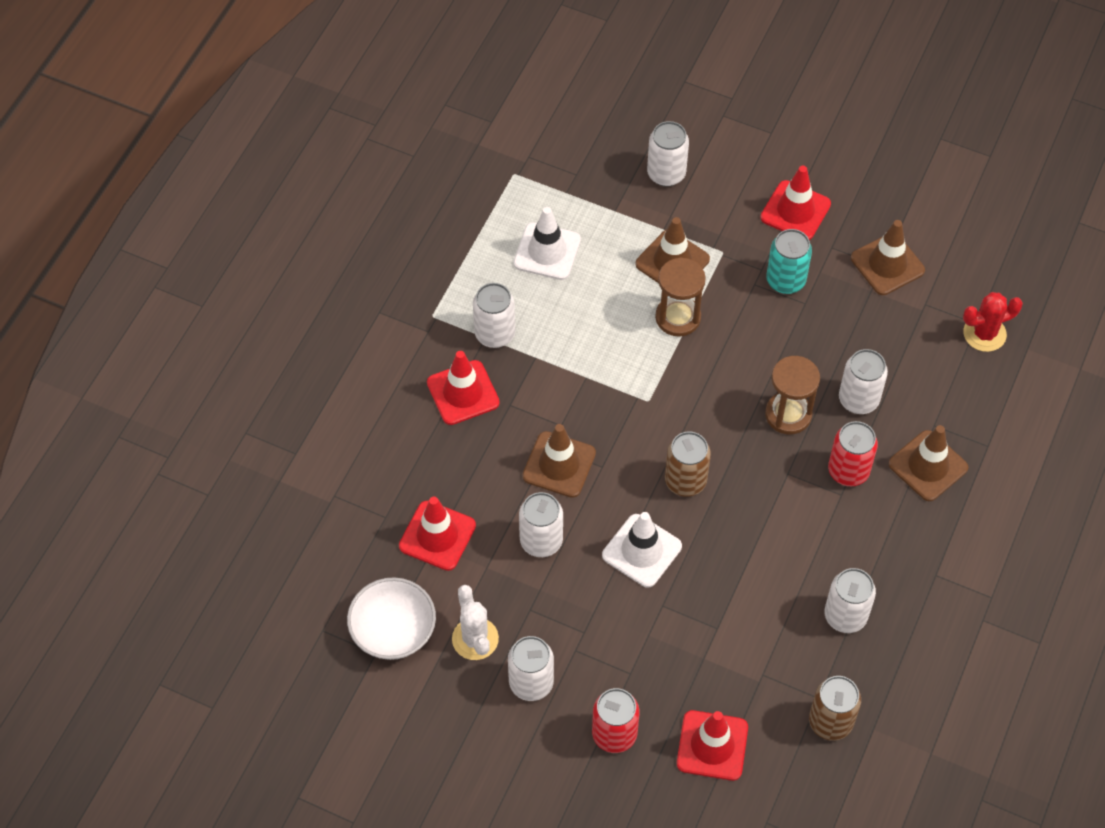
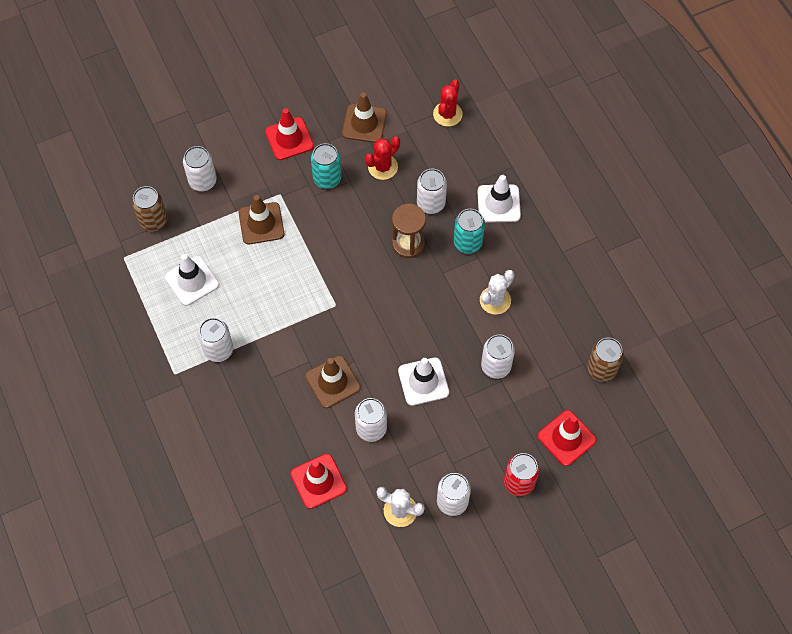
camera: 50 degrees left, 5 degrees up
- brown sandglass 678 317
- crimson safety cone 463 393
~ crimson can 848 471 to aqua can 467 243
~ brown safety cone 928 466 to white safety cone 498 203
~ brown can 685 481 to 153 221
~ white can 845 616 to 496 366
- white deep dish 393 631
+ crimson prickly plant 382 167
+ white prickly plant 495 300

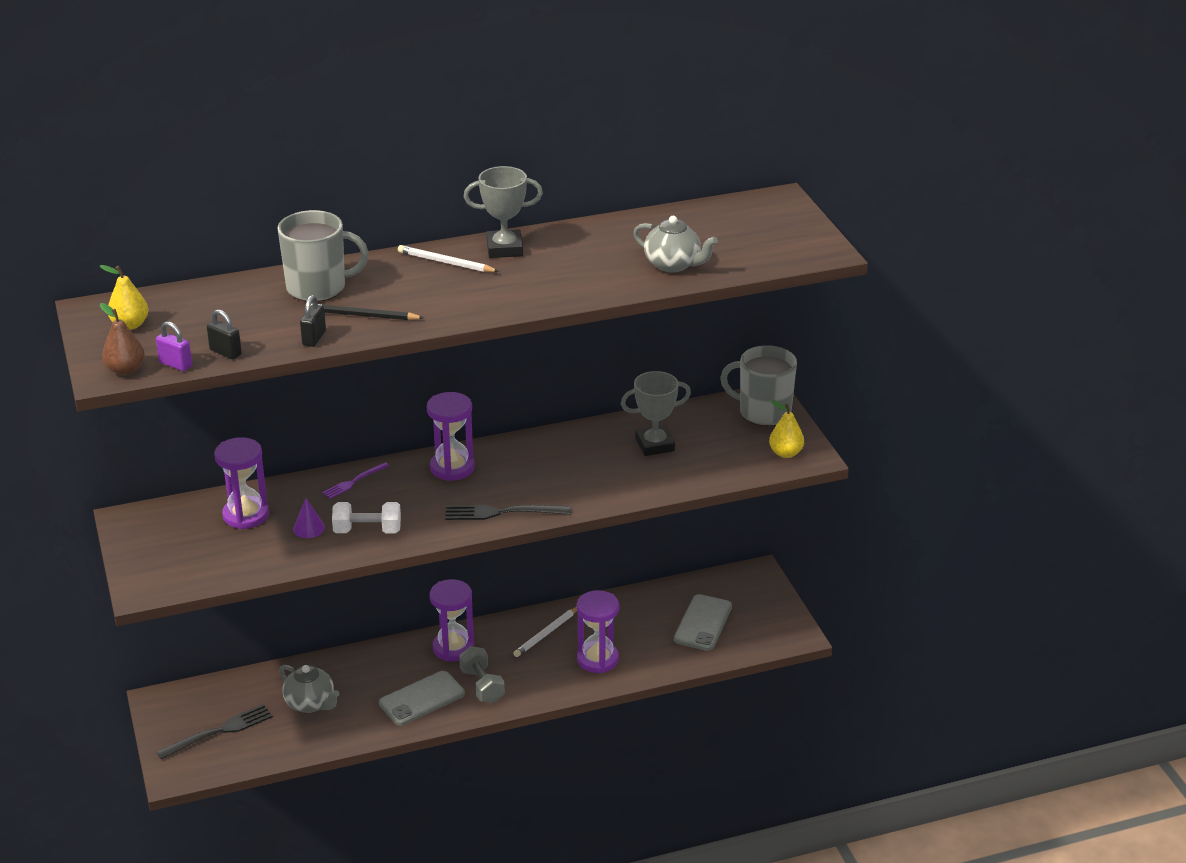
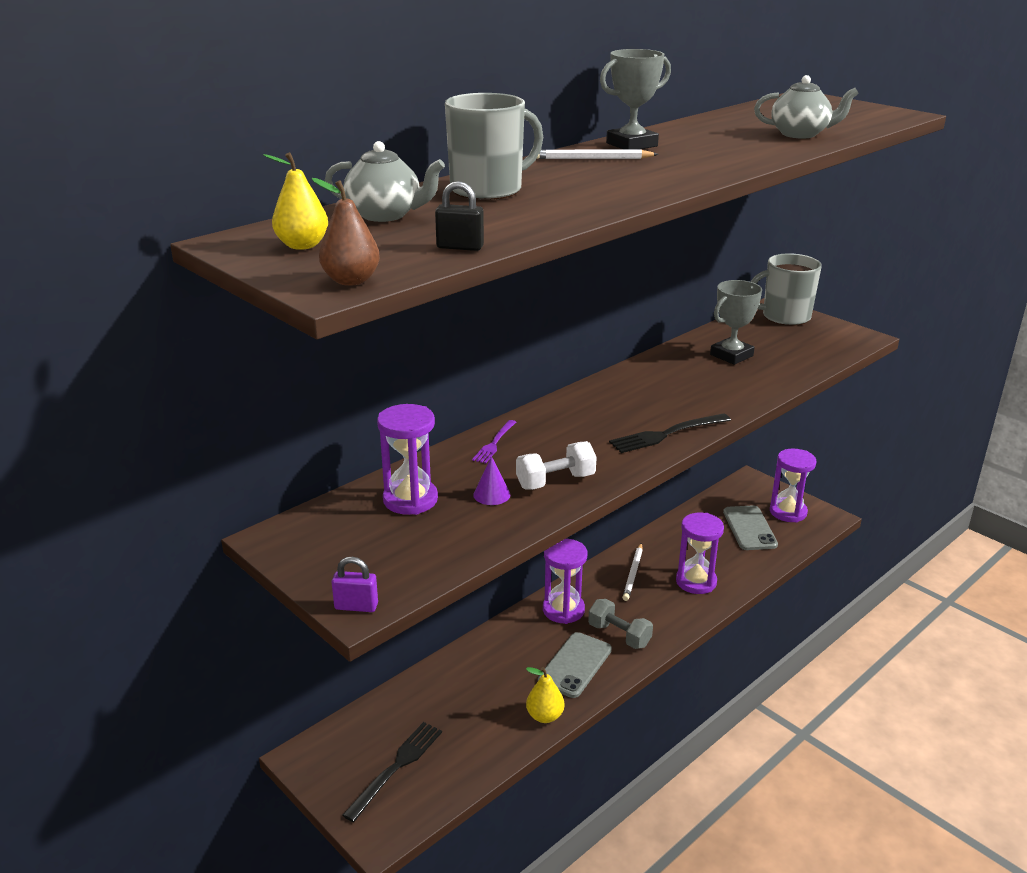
camera: 25 degrees left, 5 degrees down
- black padlock 314 338
- black lead pencil 364 316
~ violet padlock 175 364 to 356 606
~ violet sandglass 452 468 to 788 512
~ bright yellow pear fruit 785 453 to 544 716
~ ash-grey china teapot 311 703 to 385 215

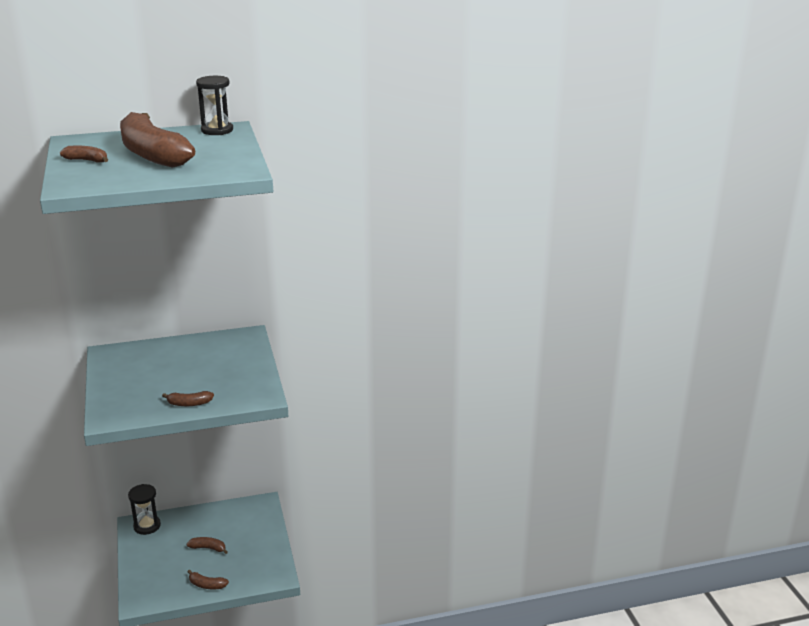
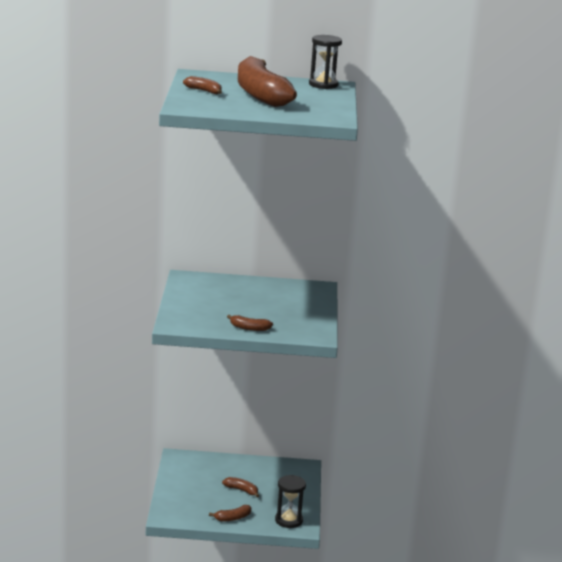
camera: 15 degrees right, 5 degrees down
~ black sandglass 147 526 to 288 520
~ brown banana 206 585 = 232 518 60 degrees counterclockwise

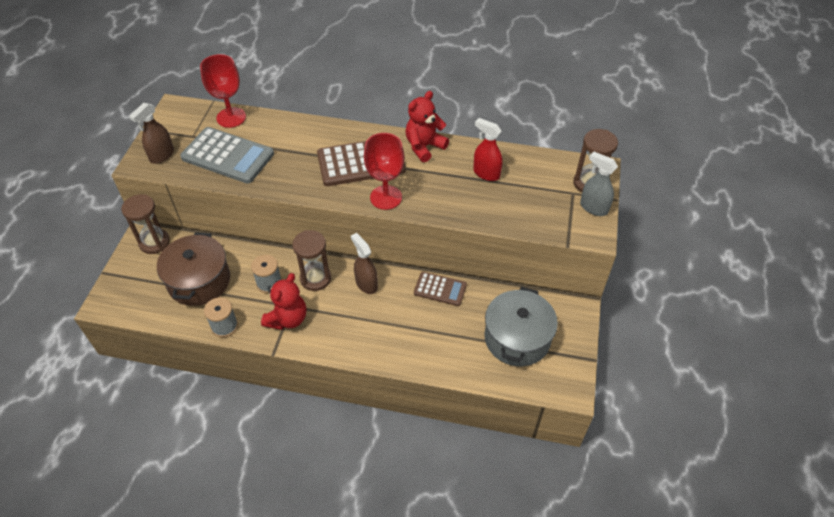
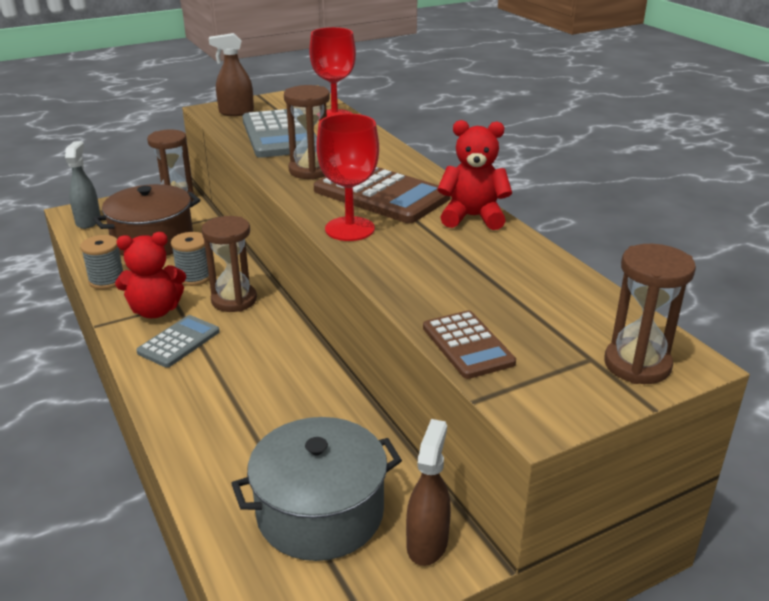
camera: 50 degrees right, 20 degrees down
- crimson spray bottle 486 173
~ ash-grey spray bottle 593 208 to 88 221
~ brown spray bottle 366 284 to 427 543
~ brown pocket calculator 440 289 to 468 345
+ brown sandglass 310 170
+ ash-grey pocket calculator 179 342

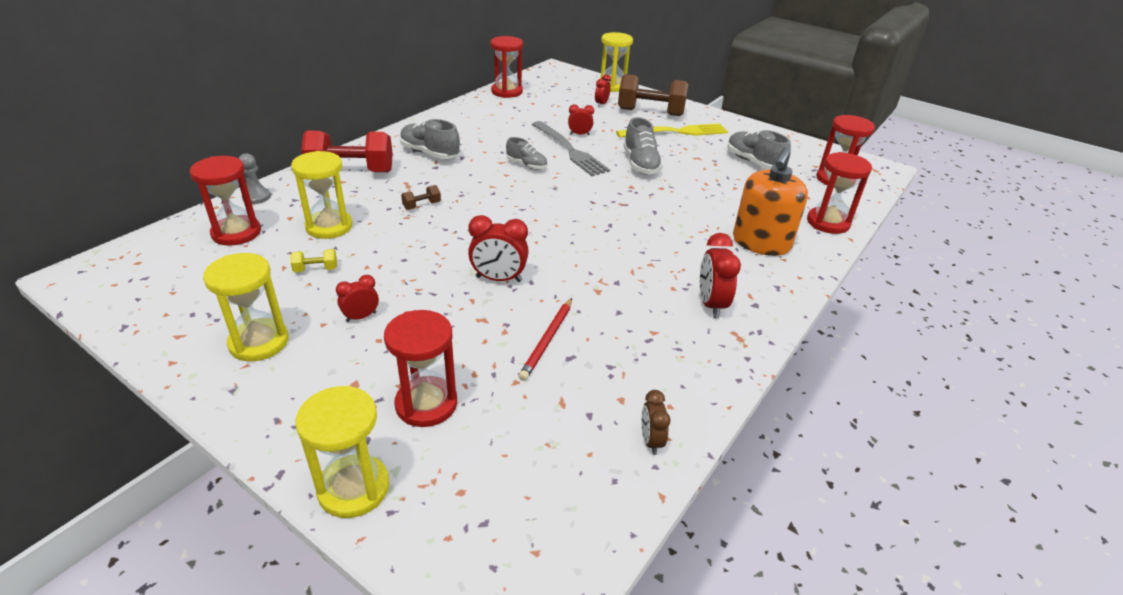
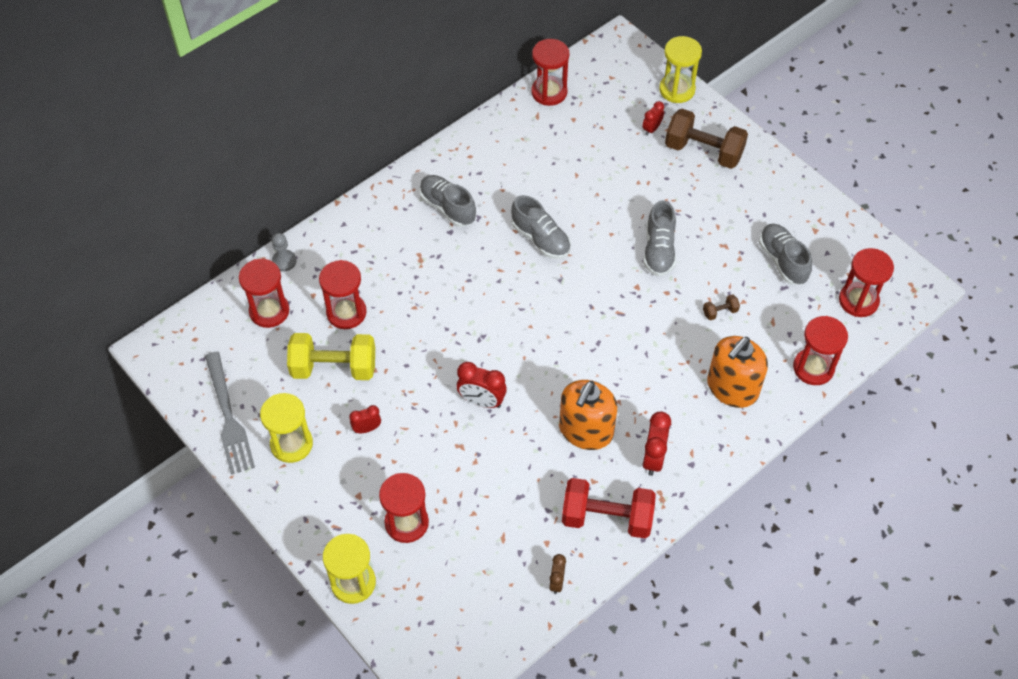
camera: 15 degrees right, 20 degrees up
- crimson bedside clock 579 134
~ ash-grey table fork 570 150 to 228 417
- bright yellow table fork 676 132
~ crimson hand weight 351 171 to 607 518
~ ash-grey sneaker 526 165 = 541 239 x1.55
~ bright yellow sandglass 329 227 to crimson sandglass 346 313
~ brown hand weight 422 205 to 720 312
~ bright yellow hand weight 316 269 = 334 368 x2.41
- crimson lead pencil 547 340
+ bright orange pump bottle 586 430

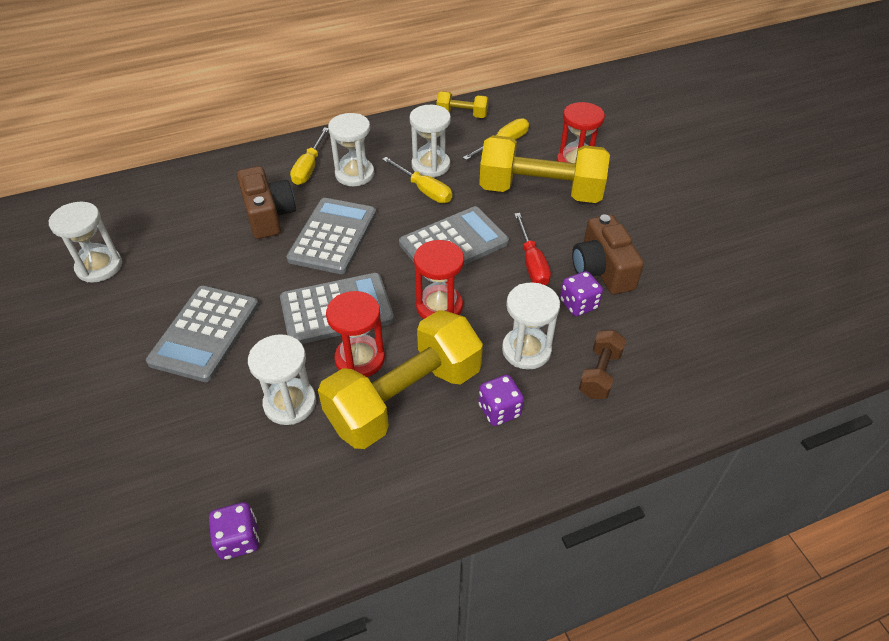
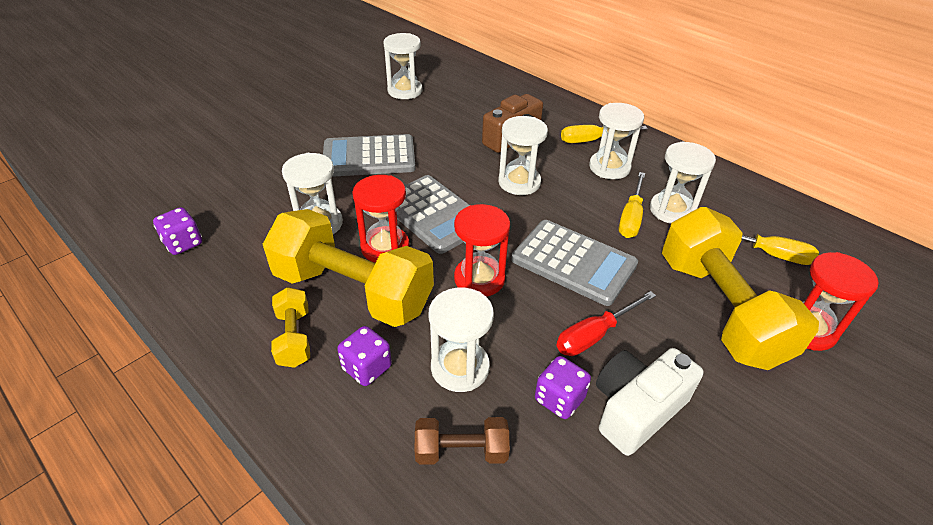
camera: 65 degrees right, 5 degrees down
~ bright yellow hand weight 462 114 to 294 338
~ ash-grey pocket calculator 333 236 to white sandglass 519 182
~ brown photo camera 602 269 to white photo camera 636 409

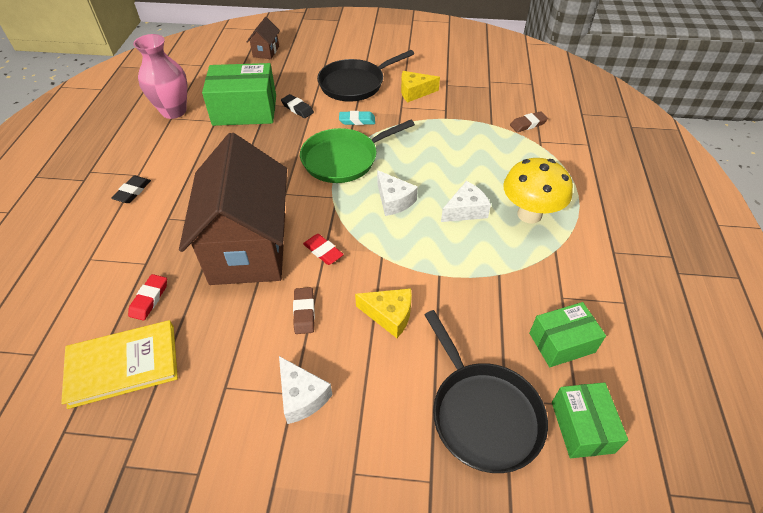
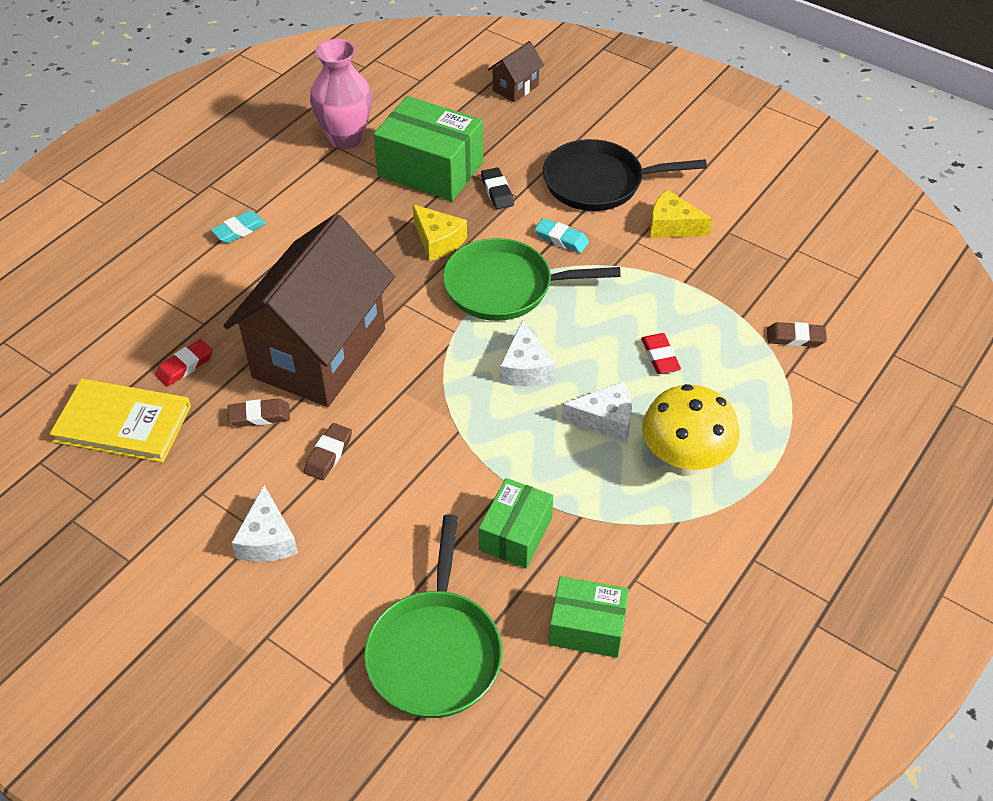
camera: 30 degrees right, 0 degrees up
~ black pencil eraser 133 192 to aqua pencil eraser 239 230
~ crimson pencil eraser 323 251 to 660 356
~ bright yellow cheese 389 315 to 438 241
~ black pan 483 414 to emerald pan 435 652
~ emerald package 582 427 to 516 534
+ brown pencil eraser 259 416

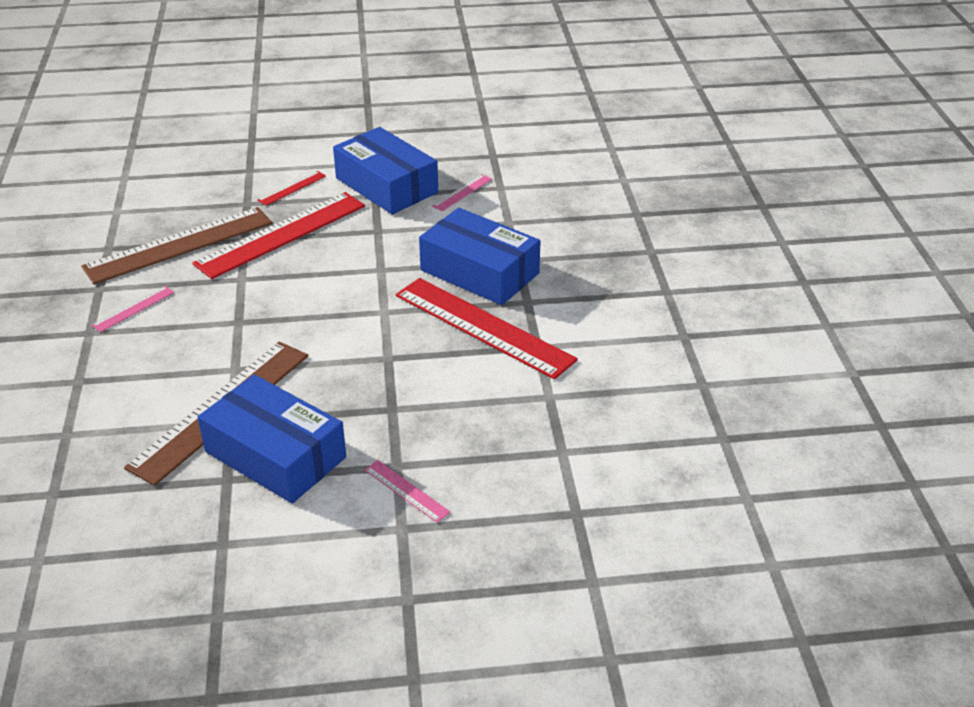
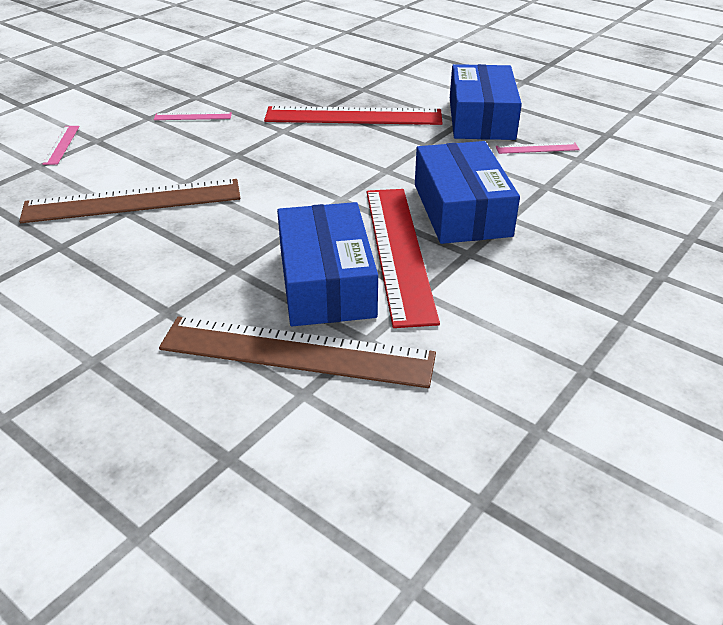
camera: 45 degrees right, 0 degrees up
- crimson measuring stick 292 188
~ brown measuring stick 179 245 to 296 352
~ cobalt package 275 454 to 326 282
~ rosy measuring stick 406 491 to 61 144

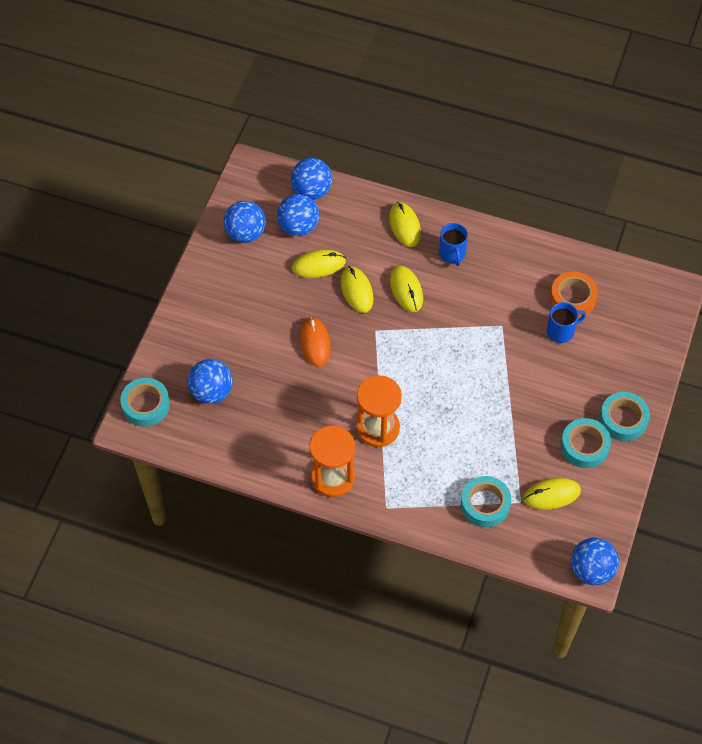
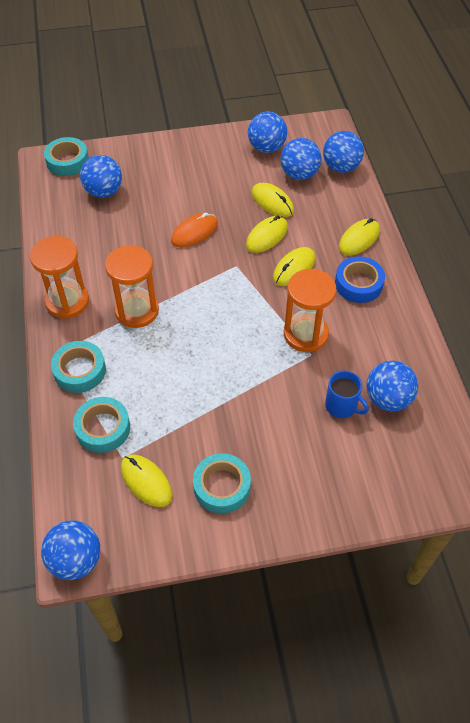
camera: 60 degrees right, 5 degrees down
~ cobalt mug 452 254 to cobalt tape 358 284
~ bright orange tape 573 298 to cobalt ball 387 399
~ aqua tape 623 419 to 80 370
+ bright orange sandglass 305 334

